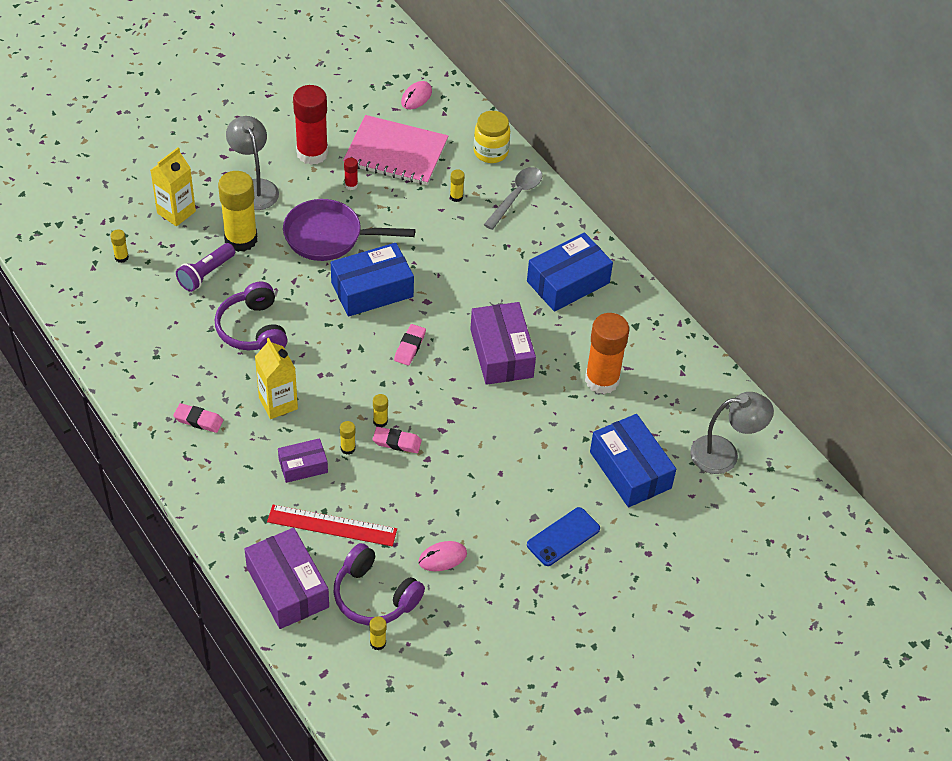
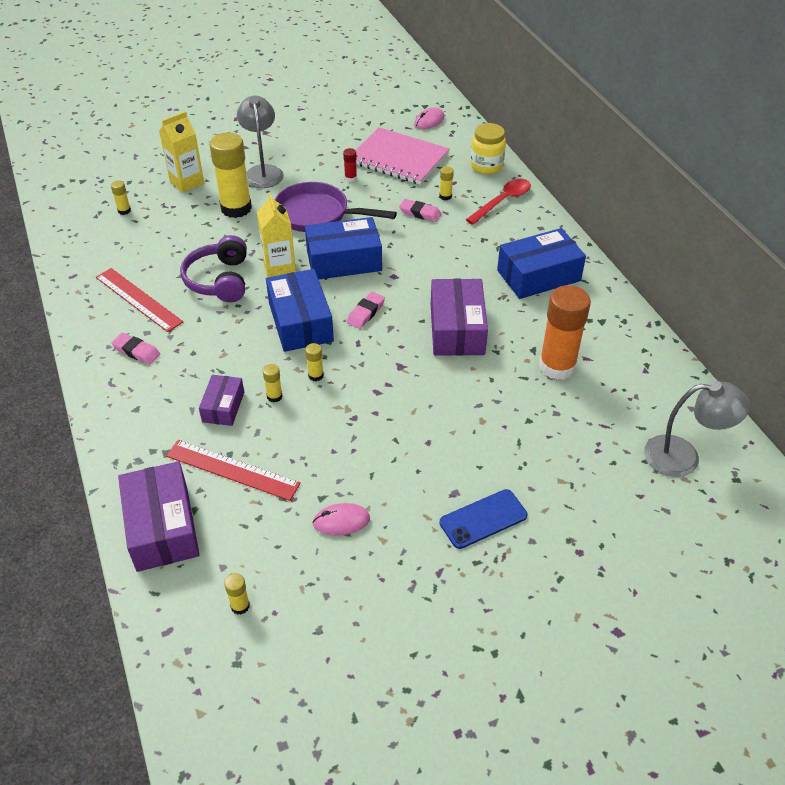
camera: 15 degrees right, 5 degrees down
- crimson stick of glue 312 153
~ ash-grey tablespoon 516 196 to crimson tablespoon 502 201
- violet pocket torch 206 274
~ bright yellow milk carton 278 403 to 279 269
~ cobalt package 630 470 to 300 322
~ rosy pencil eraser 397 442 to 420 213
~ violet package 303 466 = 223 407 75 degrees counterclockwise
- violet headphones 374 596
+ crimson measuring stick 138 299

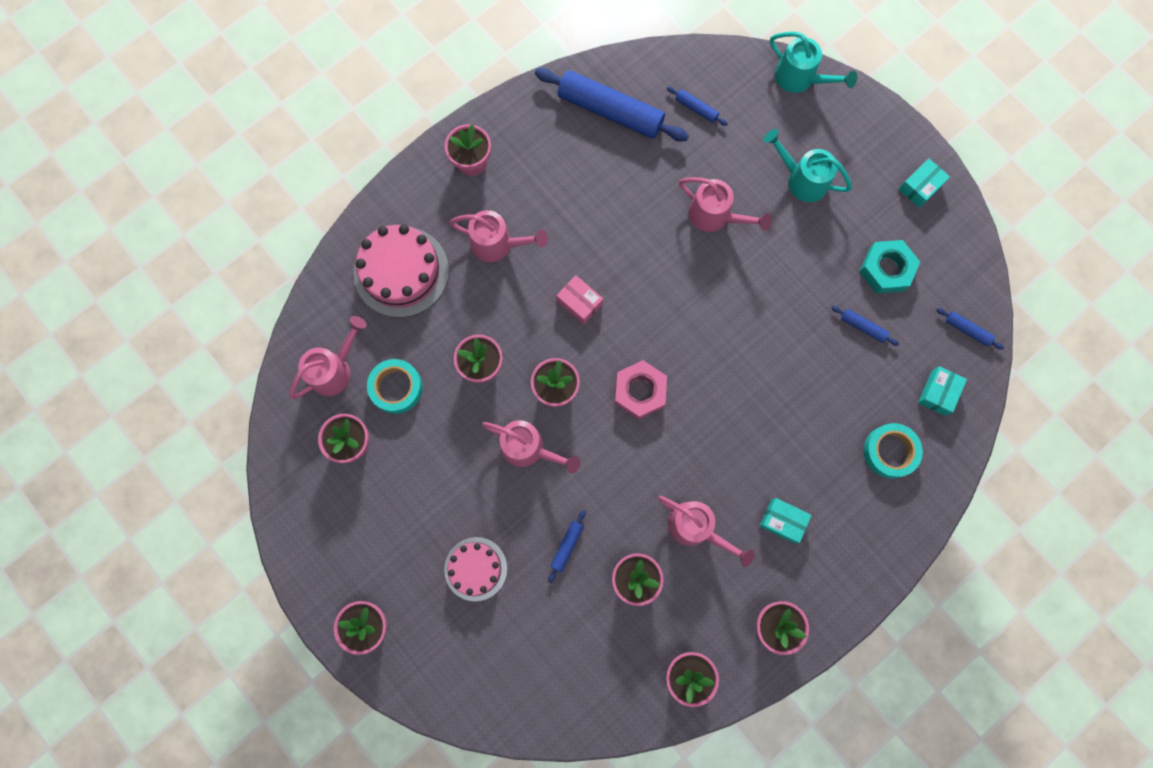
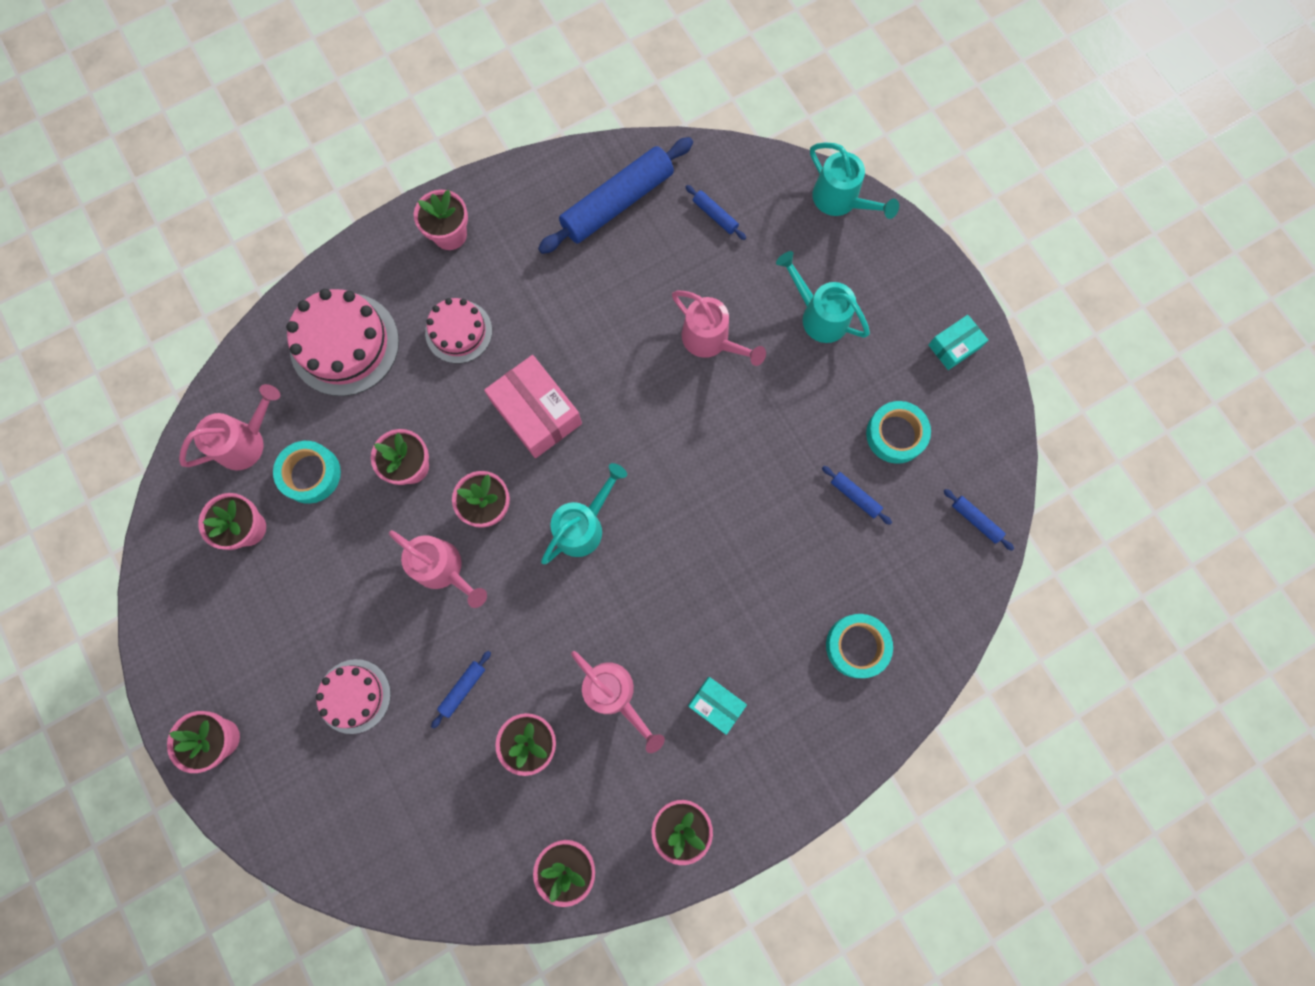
camera: 10 degrees right, 0 degrees up
~ cobalt dough roller 610 111 = 617 203 75 degrees counterclockwise
~ rosy watering can 497 244 to rosy layer cake 458 331
~ aqua hex nut 886 269 to aqua tape 895 434
~ rosy package 579 302 = 536 413 x1.77
~ rosy hex nut 640 391 to aqua watering can 583 526
- aqua package 938 393

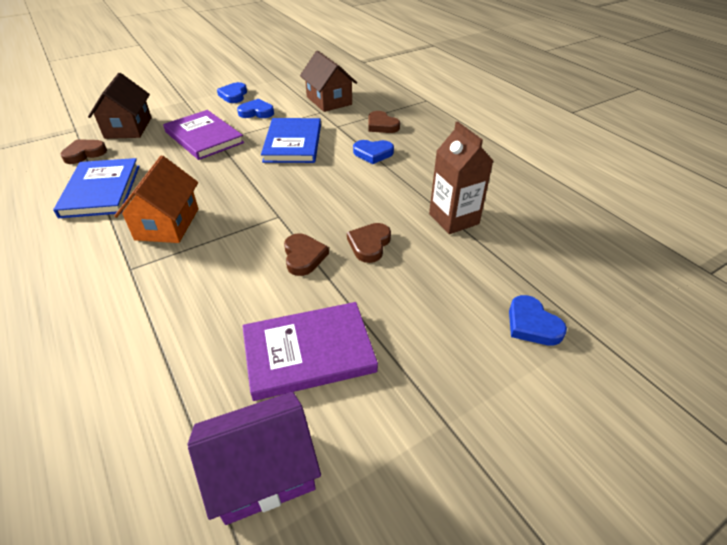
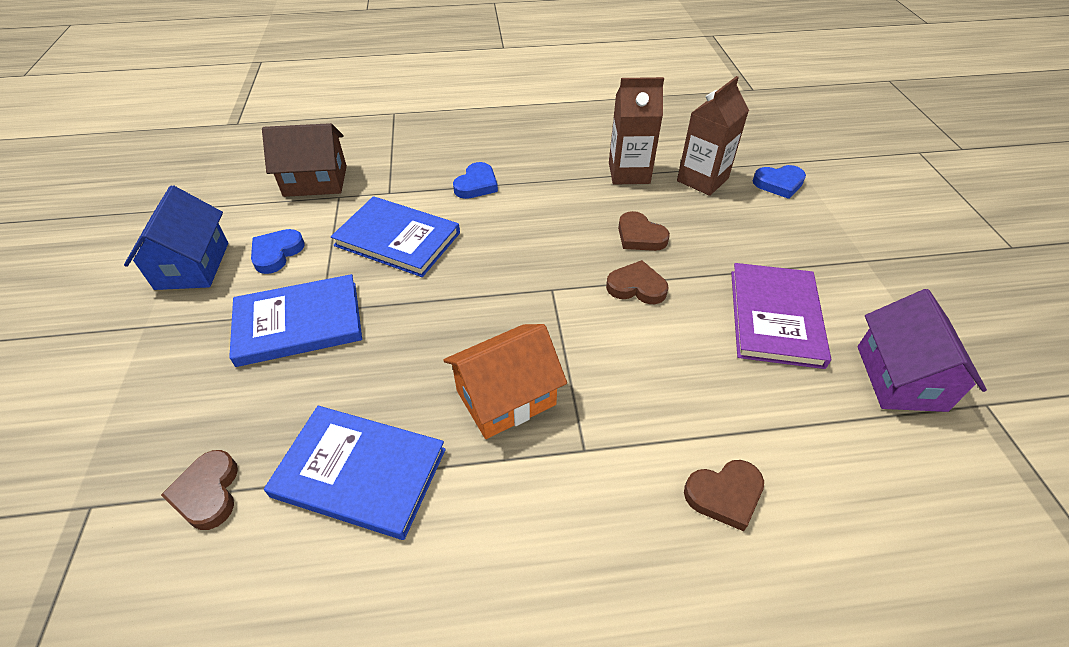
camera: 65 degrees left, 5 degrees up
- brown cottage 128 128
~ cobalt heart 234 95 to cobalt cottage 193 265
~ violet book 204 137 to cobalt book 299 323
~ brown heart 381 125 to 724 495
~ bright orange cottage 167 224 = 506 397 60 degrees counterclockwise
+ brown milk carton 702 180

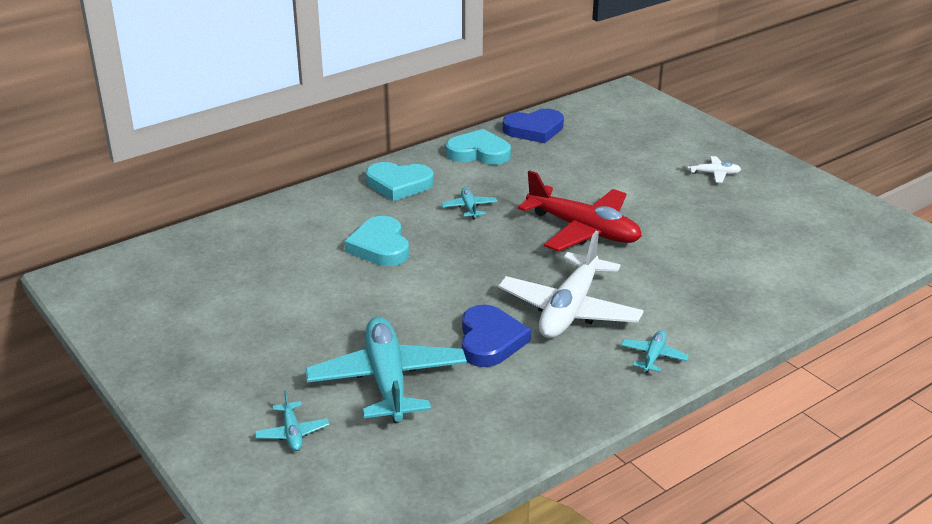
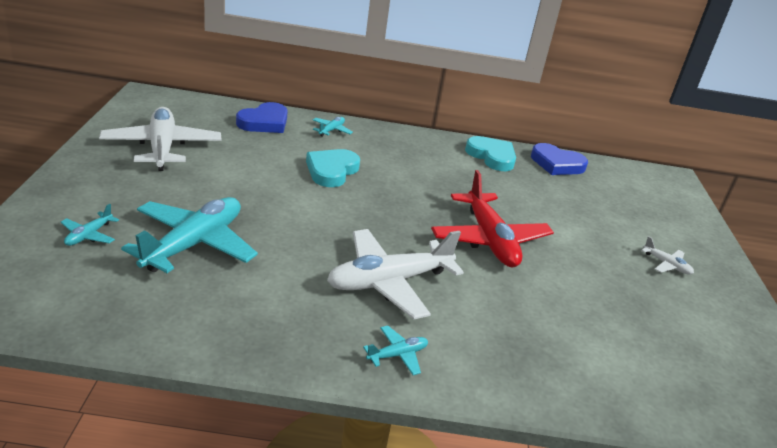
camera: 35 degrees right, 0 degrees up
- aqua heart 399 184
~ aqua aeroplane 469 208 to 331 130
~ cobalt heart 490 341 to 264 122
+ white aeroplane 162 148

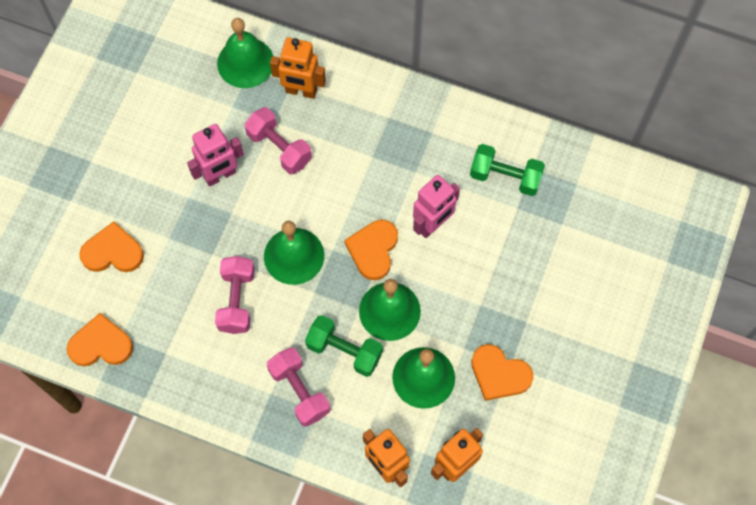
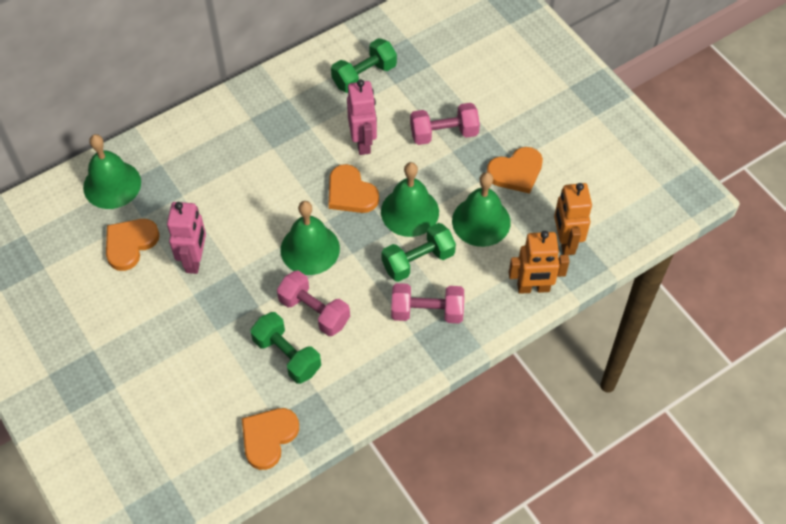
camera: 55 degrees left, 10 degrees down
- bright orange robot 301 91
~ rosy hand weight 279 148 to 444 133
~ bright orange heart 113 252 to 130 244
+ emerald hand weight 287 355

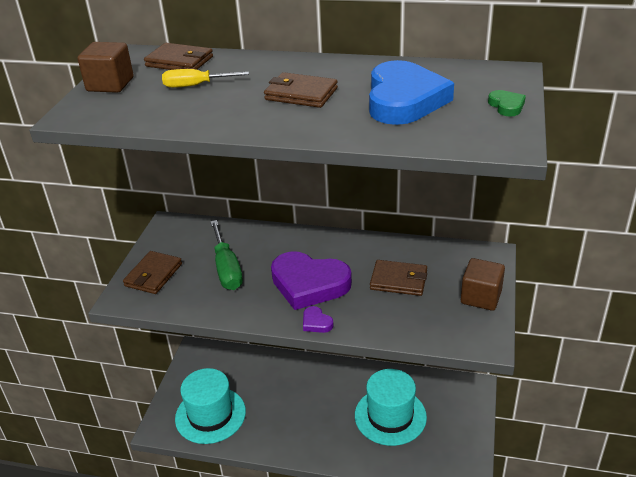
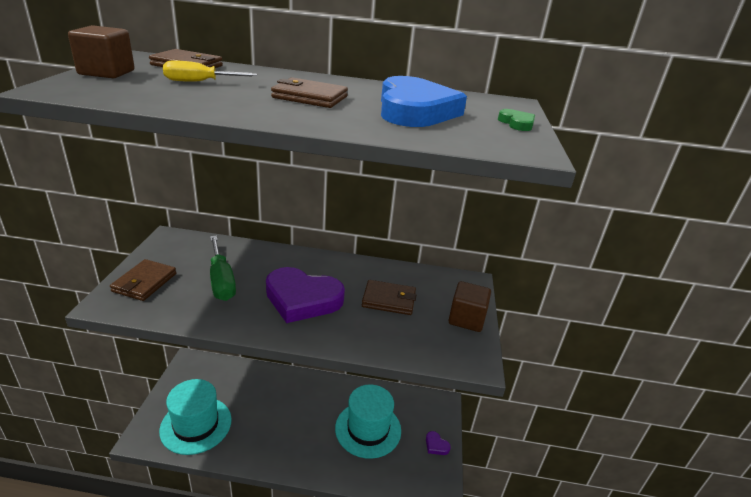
camera: 10 degrees left, 5 degrees down
~ violet heart 316 322 to 436 445

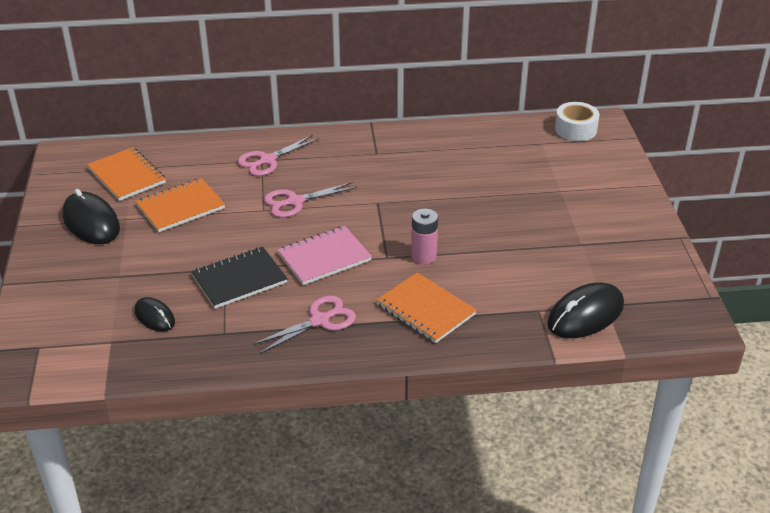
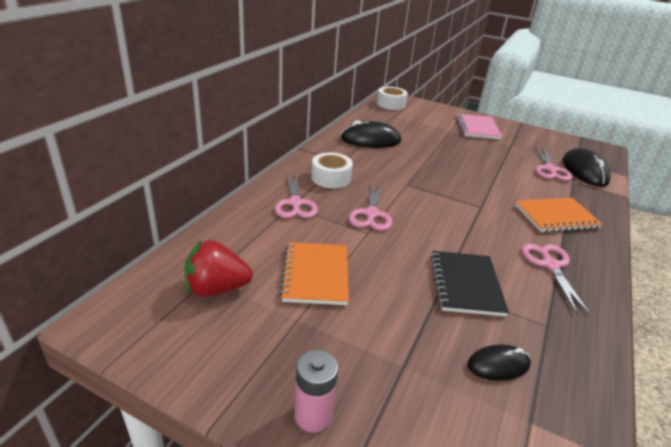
camera: 60 degrees left, 5 degrees down
~ bright orange notebook 126 176 to crimson toy strawberry 216 289
~ black computer mouse 91 222 to 370 140
~ rosy power cell 423 256 to 313 415
~ rosy notebook 324 257 to 477 128
+ rosy pair of scissors 550 169
+ white tape 331 178

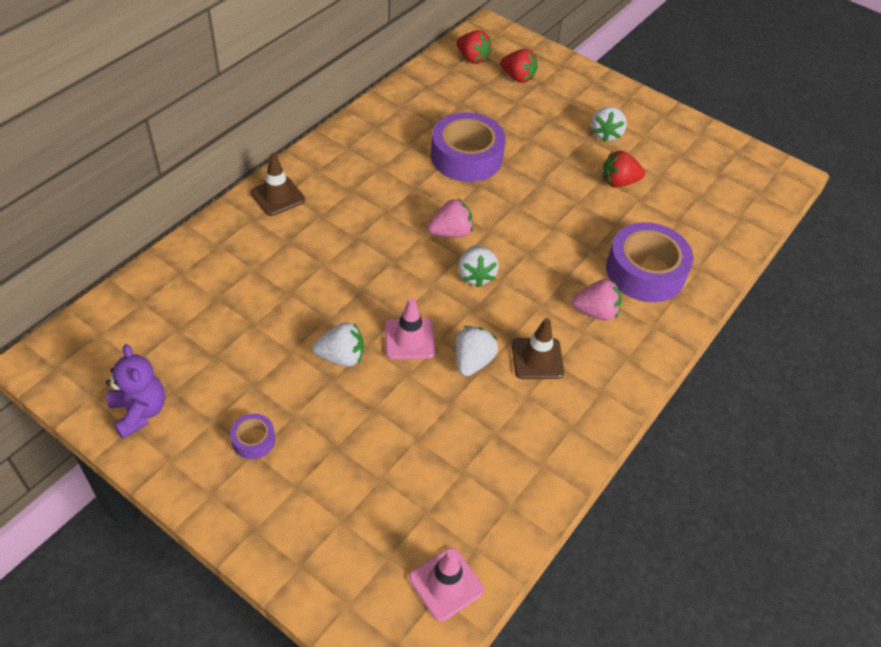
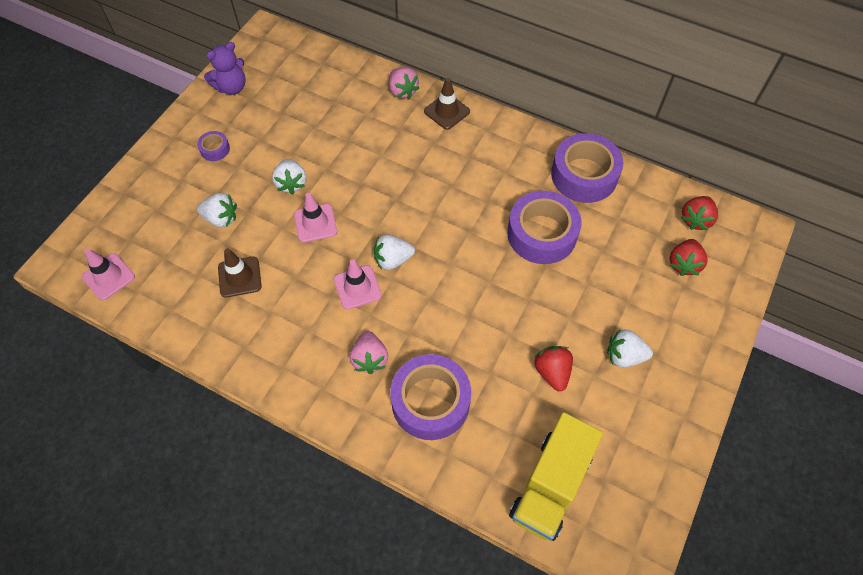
camera: 85 degrees right, 10 degrees up
~ rosy toy strawberry 451 232 to 402 91
~ brown safety cone 537 358 to 239 277
~ white toy strawberry 472 361 to 221 218
+ violet tape 584 175
+ rosy safety cone 357 287
+ bright yellow lorry 550 485

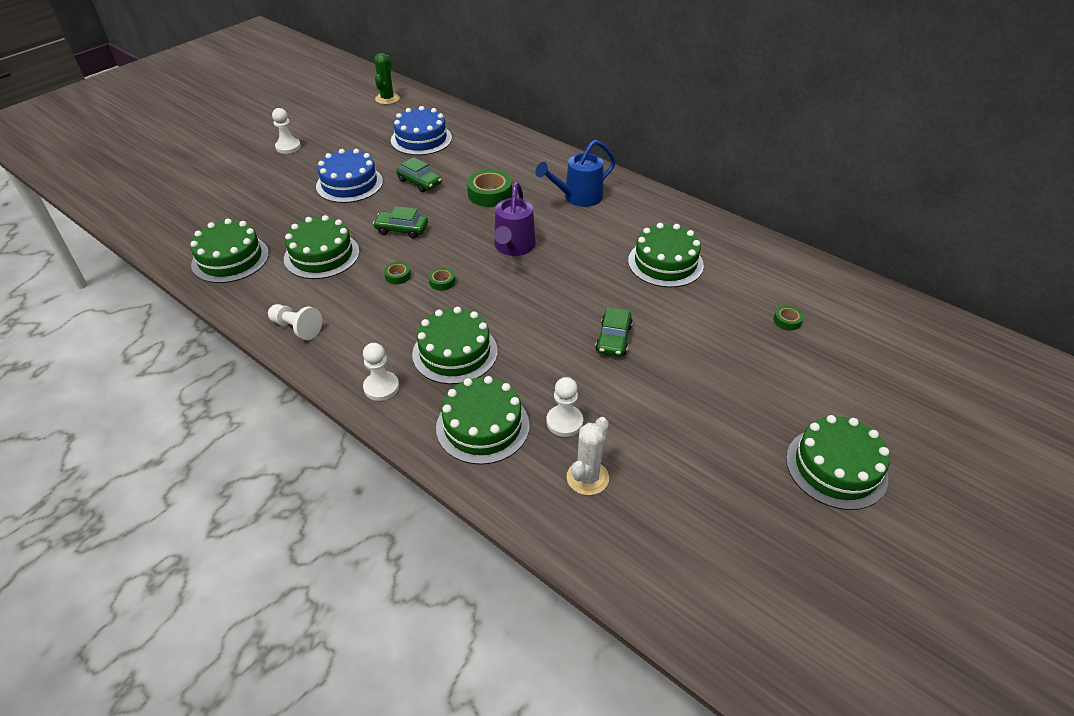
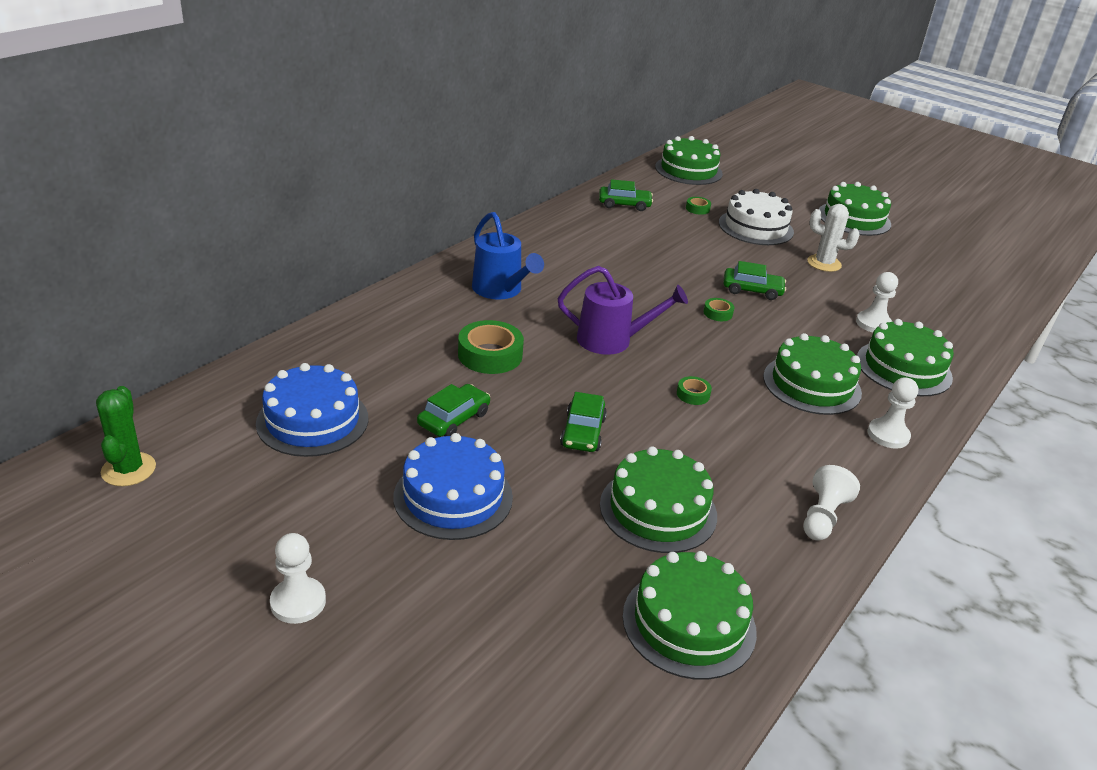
camera: 95 degrees left, 10 degrees down
~ emerald prickly plant 387 99 = 128 469 75 degrees clockwise
~ emerald layer cake 665 263 to 688 170
~ emerald tape 398 276 to 718 313
~ white prickly plant 587 478 to 824 263
+ emerald car 624 204
+ white layer cake 755 227

